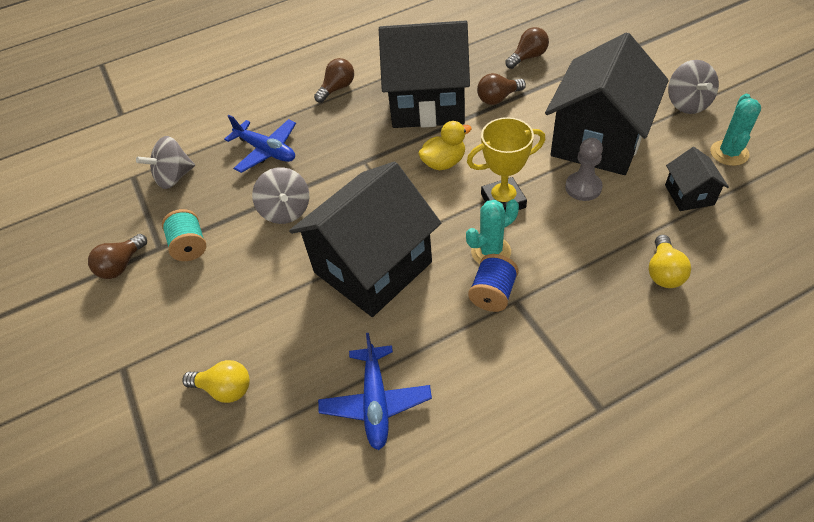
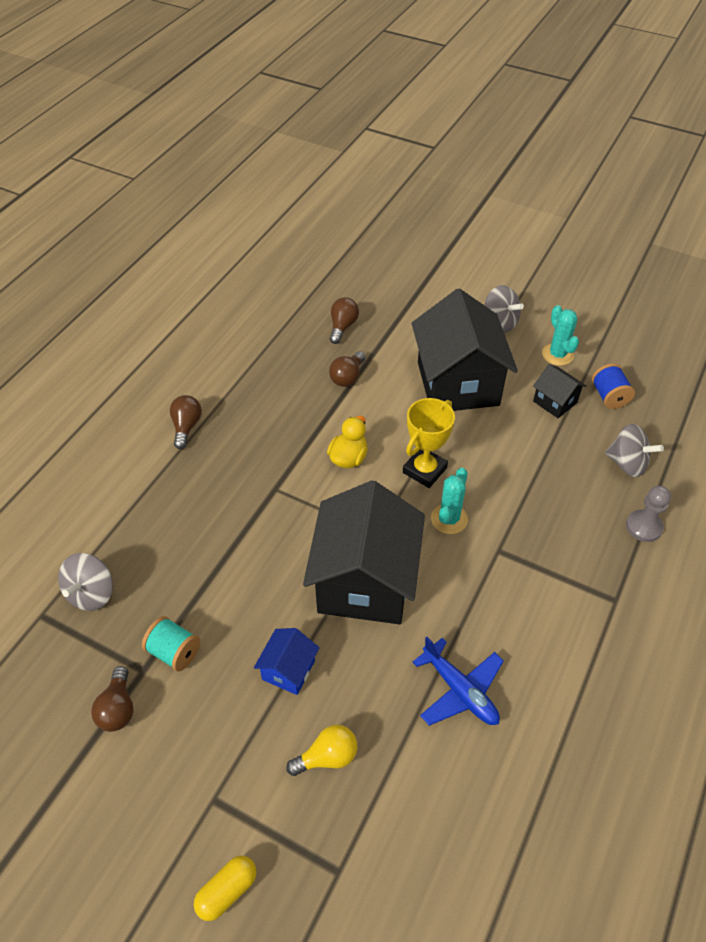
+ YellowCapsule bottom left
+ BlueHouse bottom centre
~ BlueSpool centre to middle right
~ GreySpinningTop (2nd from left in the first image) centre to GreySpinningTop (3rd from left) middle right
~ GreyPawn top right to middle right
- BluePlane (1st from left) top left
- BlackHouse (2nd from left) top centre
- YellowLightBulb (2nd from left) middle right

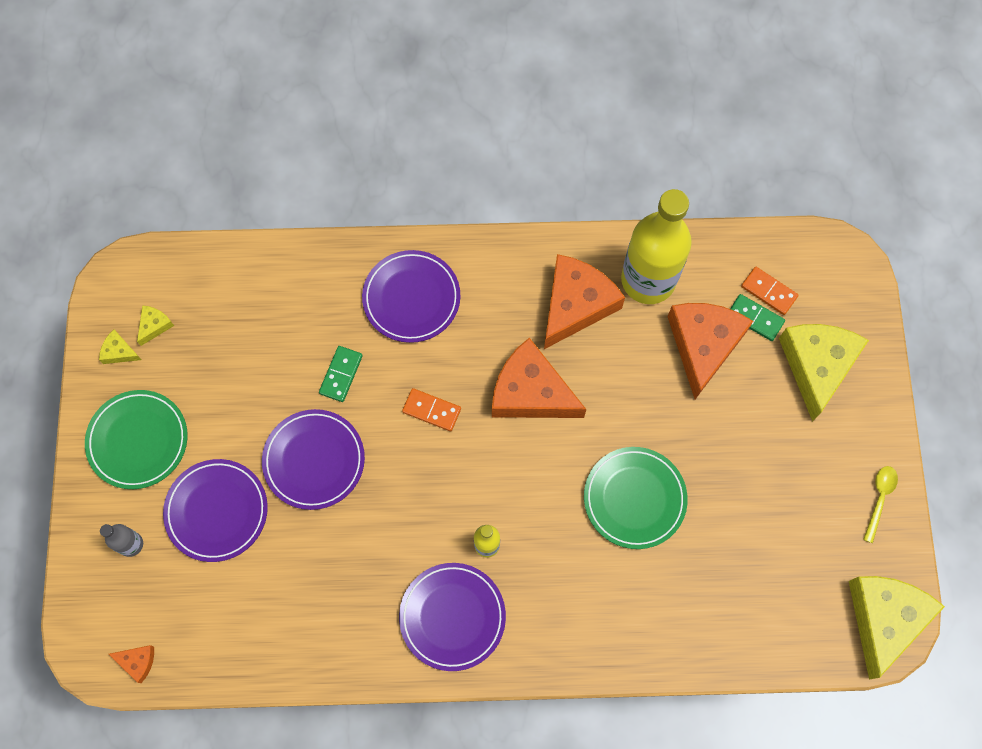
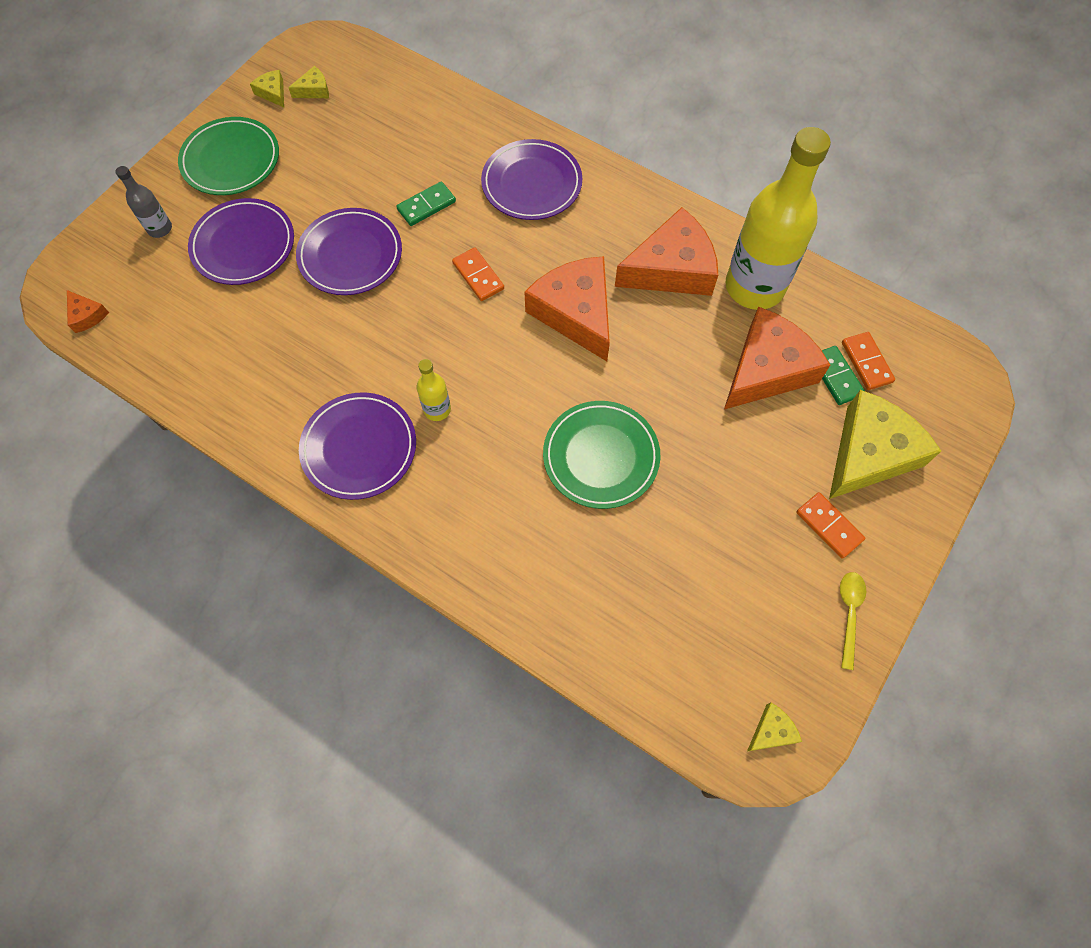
~ YellowCheese (4th from left in the first image) bottom right = bottom right x0.42
+ OrangeDomino (2nd from left) middle right
~ YellowSpoon bottom right = middle right 45 degrees counterclockwise

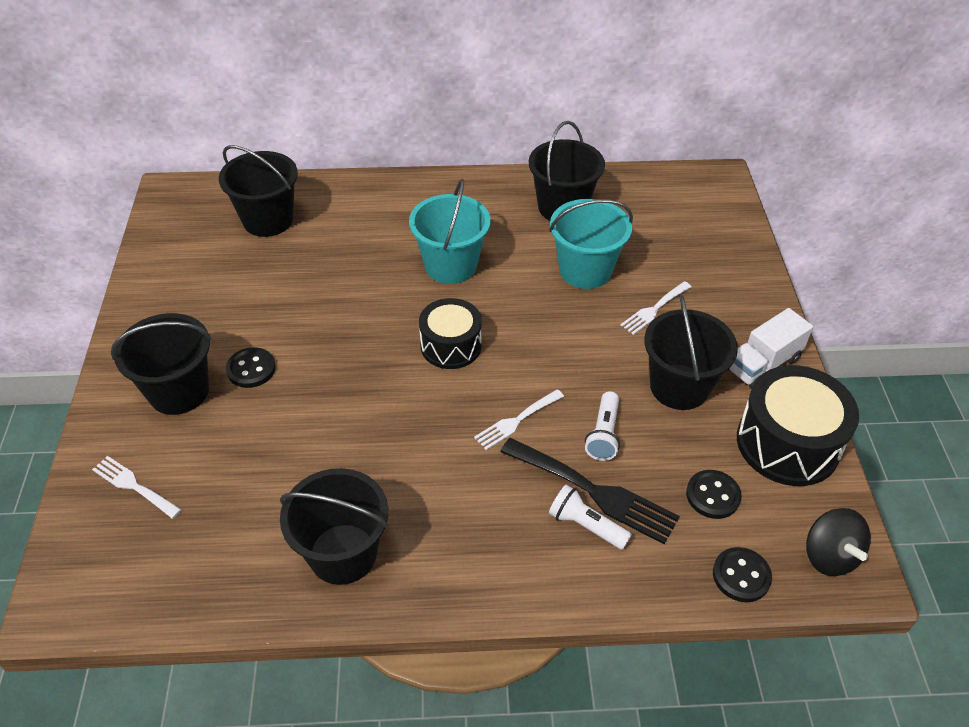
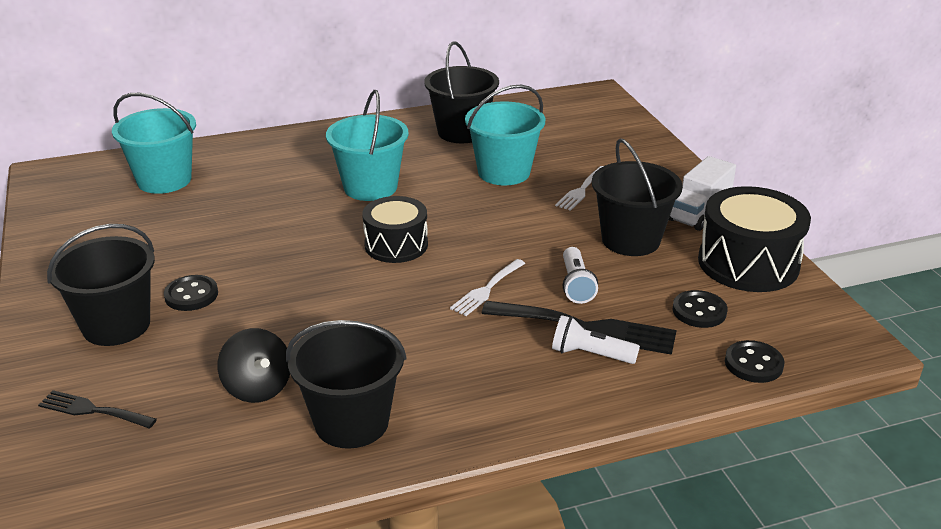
~ WhiteFork (1st from left) bottom left to BlackFork (1st from left) bottom left
~ BlackBucket (2nd from left) top left to TurquoiseBucket (1st from left) top left
~ BlackSpinningTop bottom right to bottom left

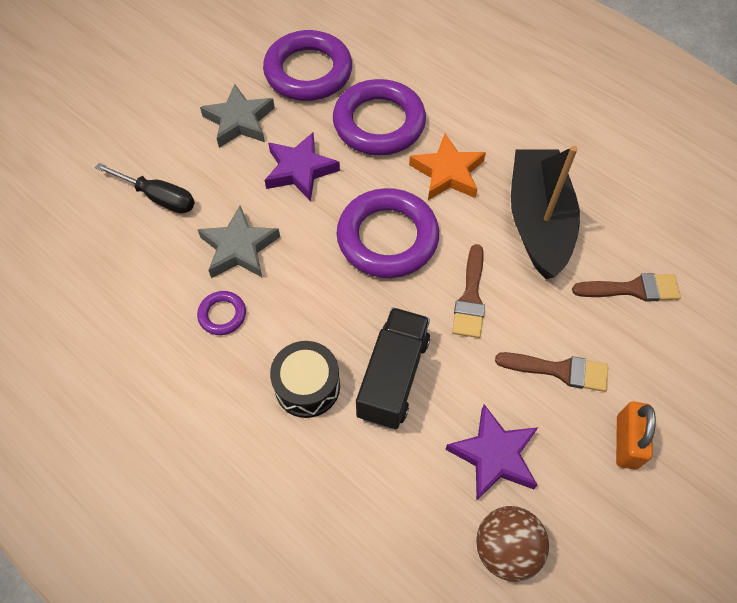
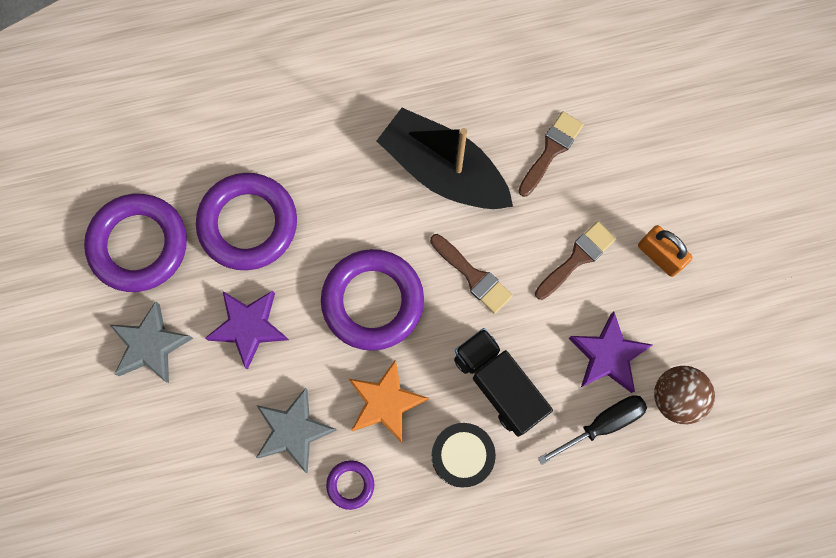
~ OrangeStar top centre to bottom centre
~ BlackScrewdriver top left to bottom right

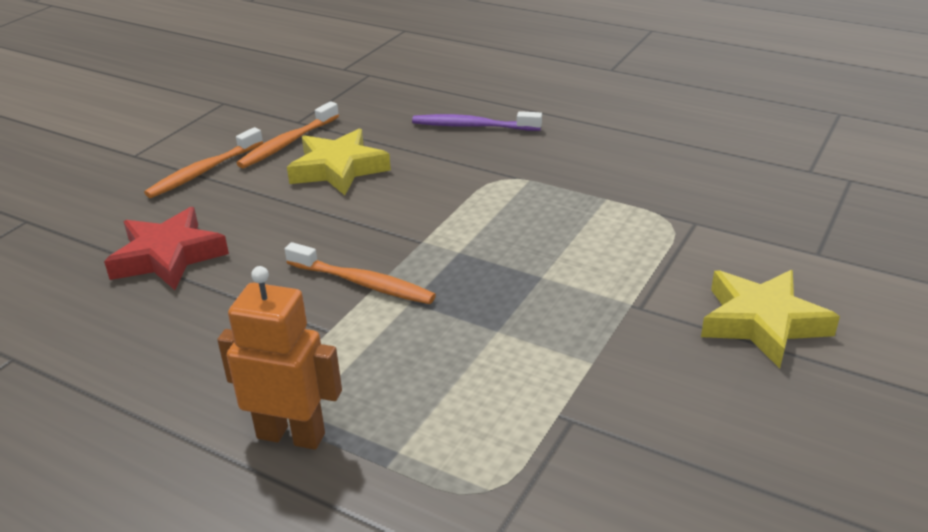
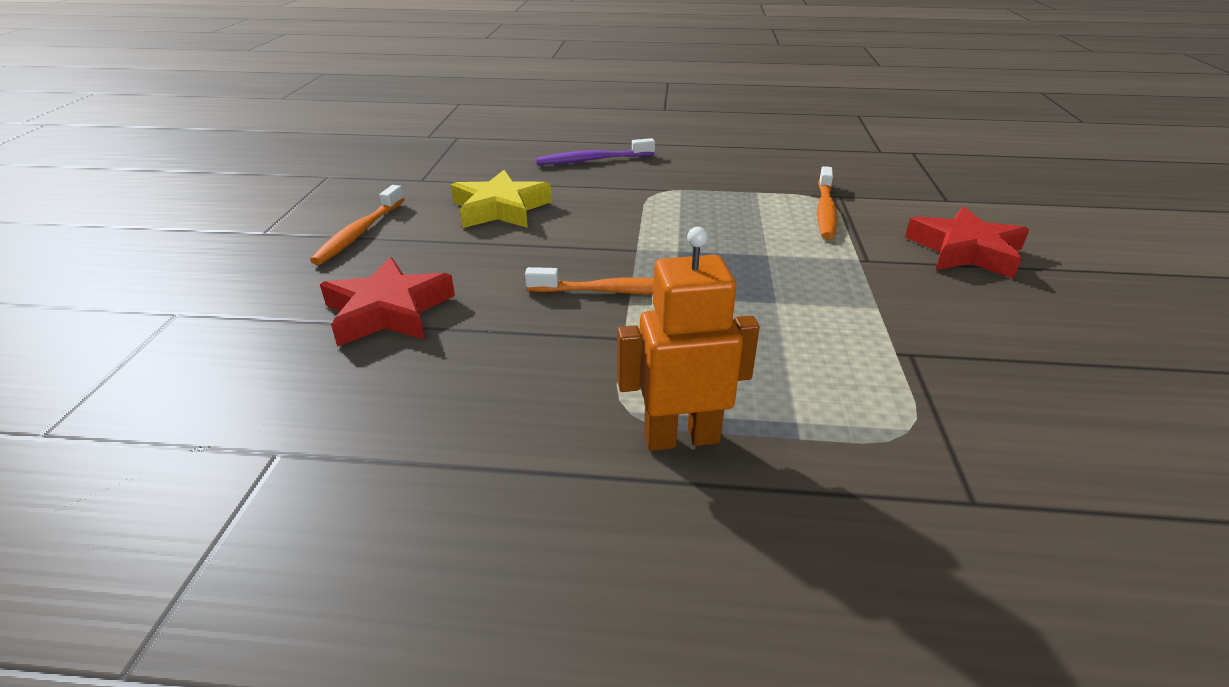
~ OrangeToothbrush (2nd from left in the first image) top left to OrangeToothbrush (3rd from left) top right
~ YellowStar (2nd from left) middle right to RedStar (2nd from left) middle right

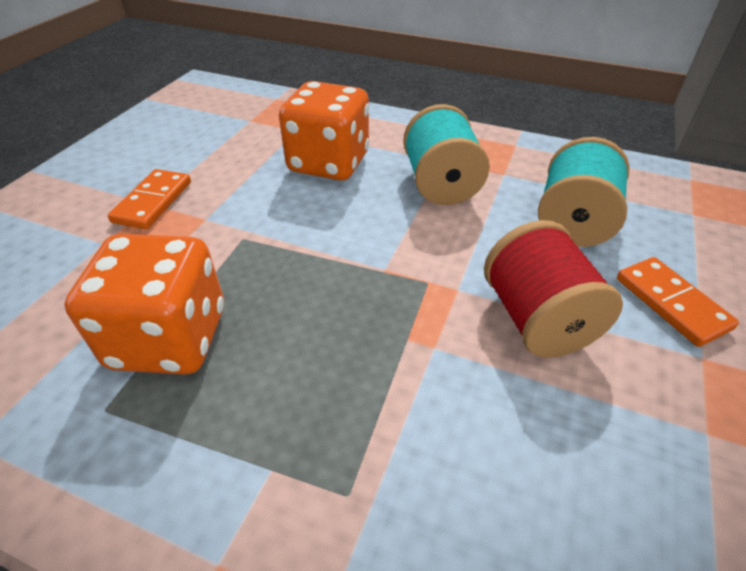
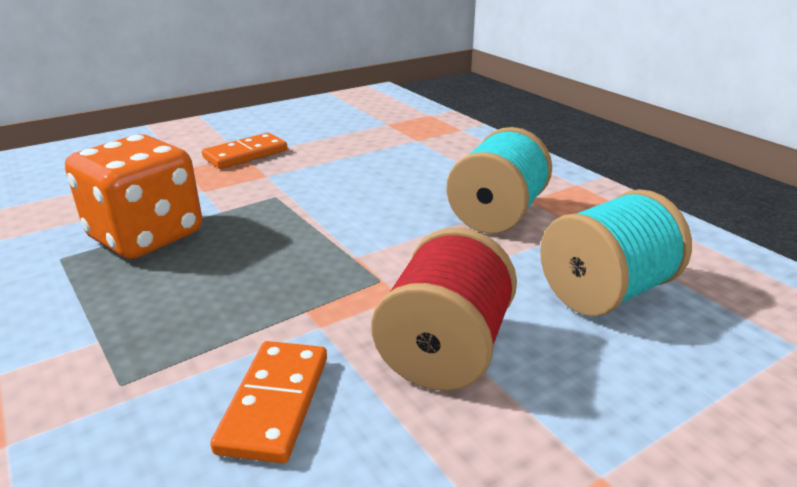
~ OrangeDomino (2nd from left) middle right to bottom centre
- OrangeDice (2nd from left) top centre

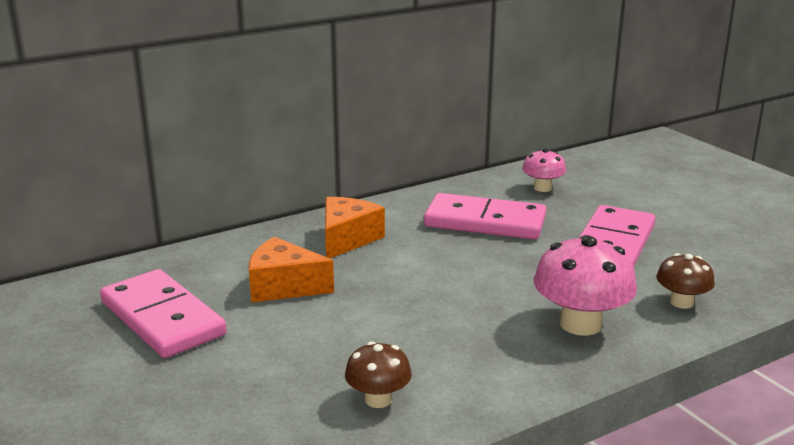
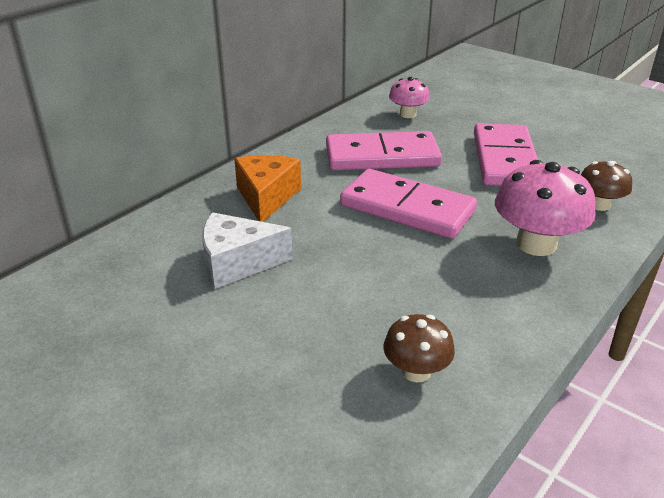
~ OrangeCheese (1st from left) centre to WhiteCheese centre
~ PinkDomino (1st from left in the first image) bottom left to PinkDomino (2nd from left) centre

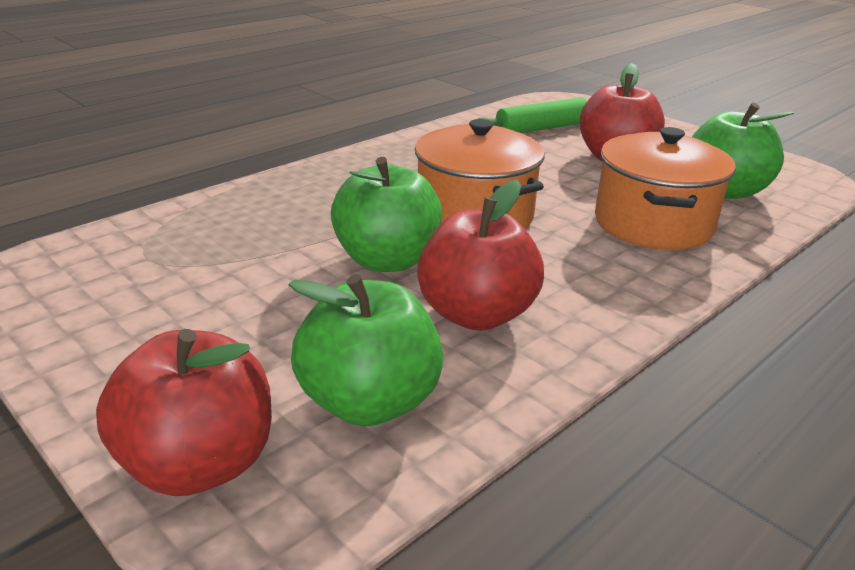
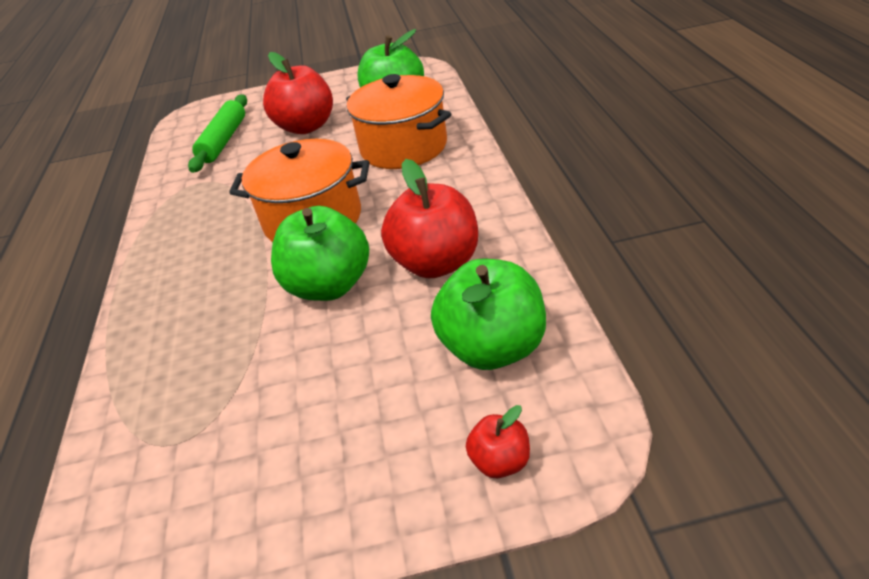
~ RedApple (1st from left in the first image) bottom left = bottom centre x0.49

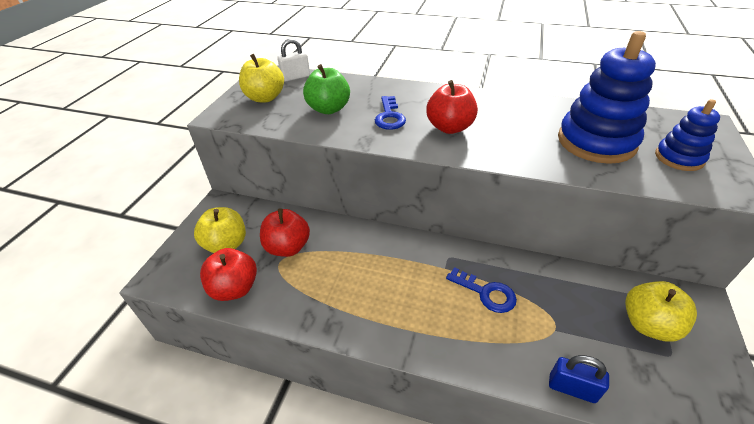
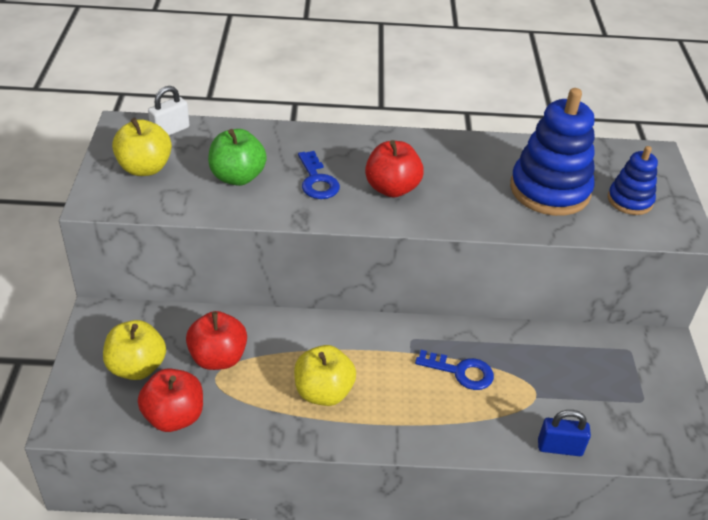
~ YellowApple (3rd from left) bottom right to bottom centre

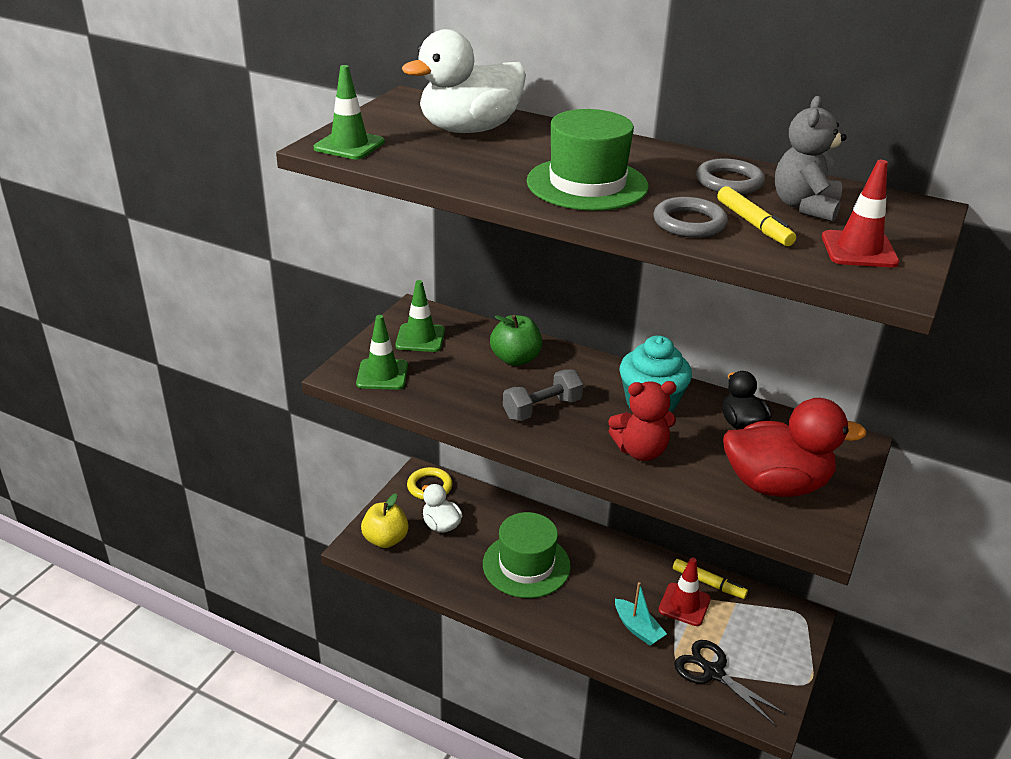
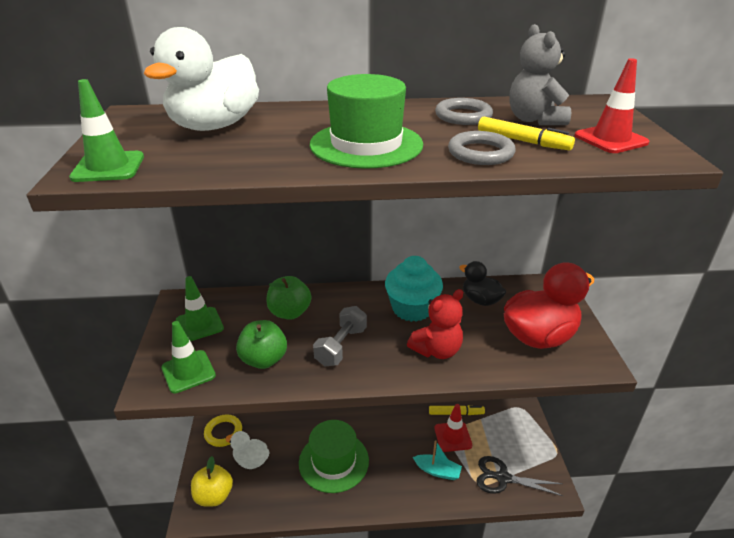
+ GreenApple (1st from left) centre

